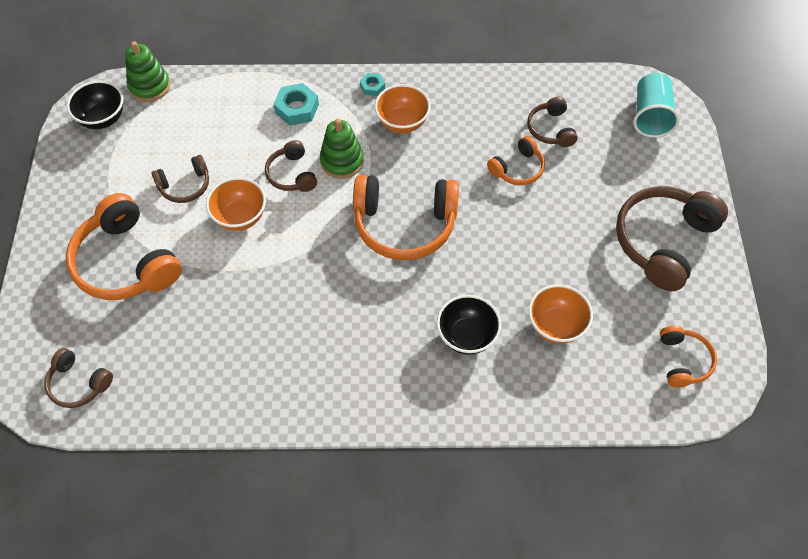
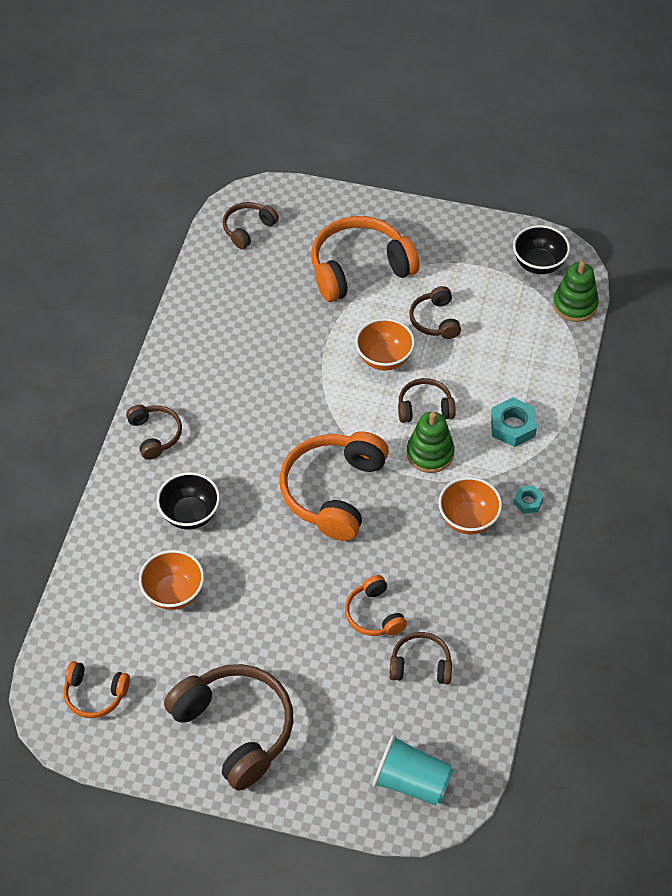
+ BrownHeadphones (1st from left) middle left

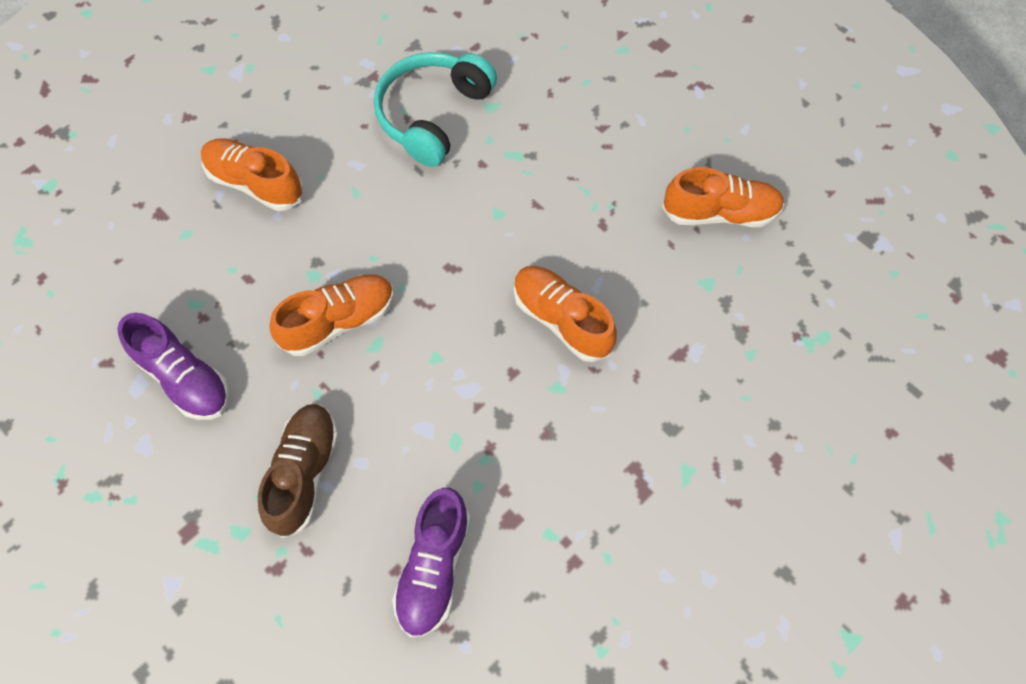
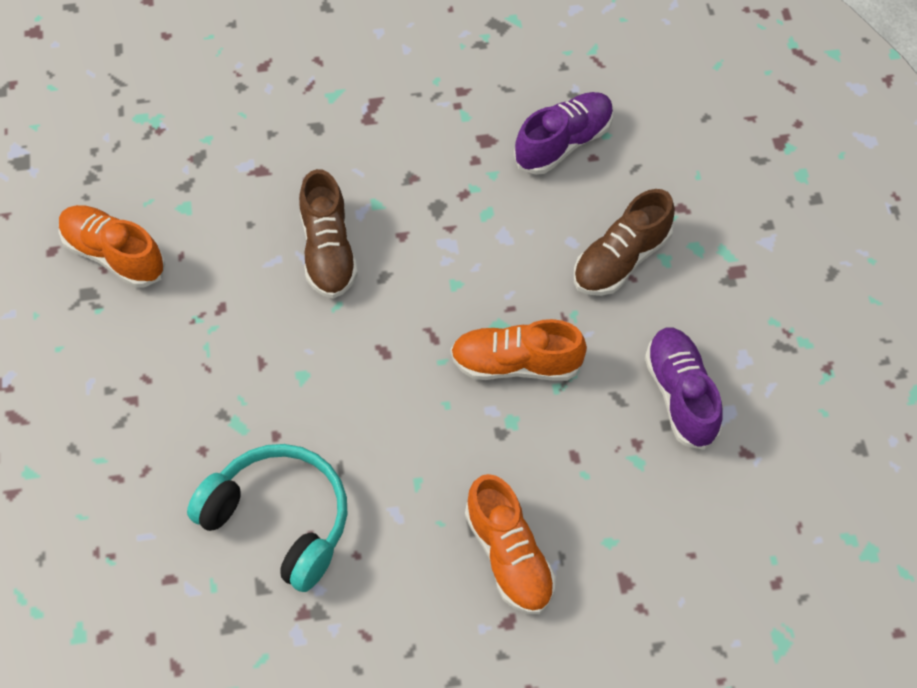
~ TurquoiseHeadphones top centre = bottom left 120 degrees counterclockwise
~ OrangeShoe (3rd from left) centre to BrownShoe (1st from left) centre

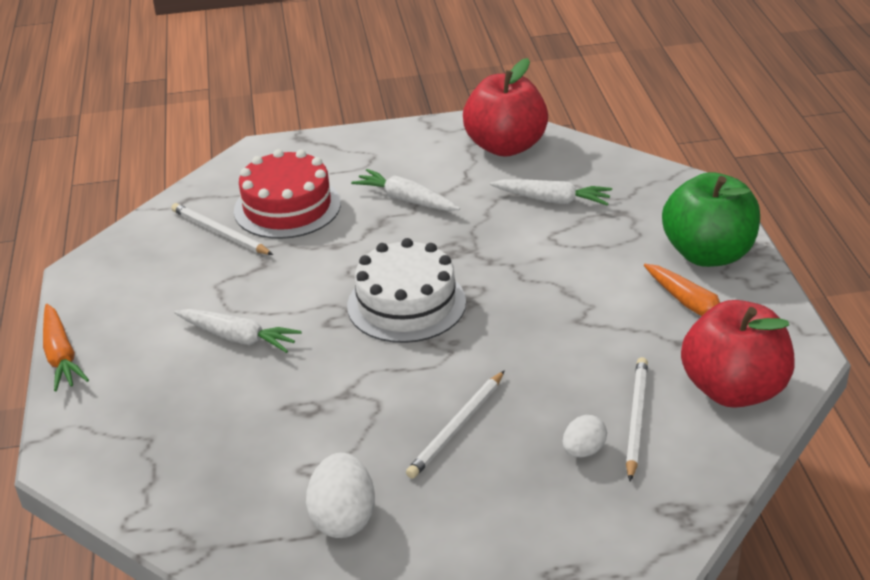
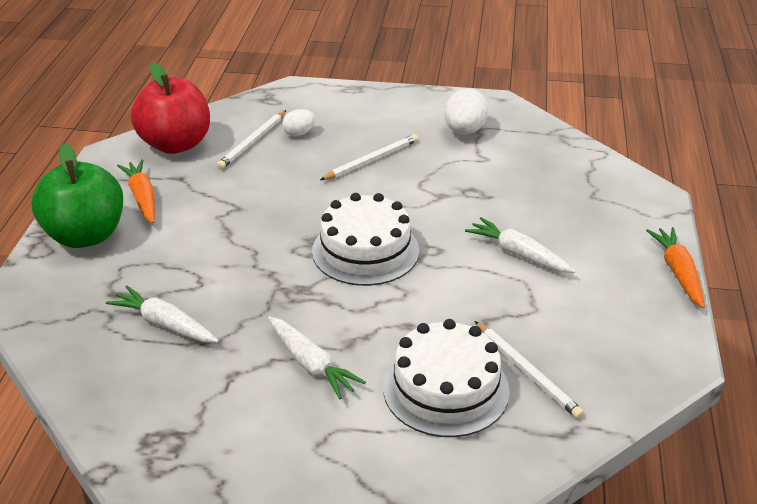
~ RedCake middle left to WhiteCake (2nd from left) bottom centre
- RedApple (1st from left) top centre

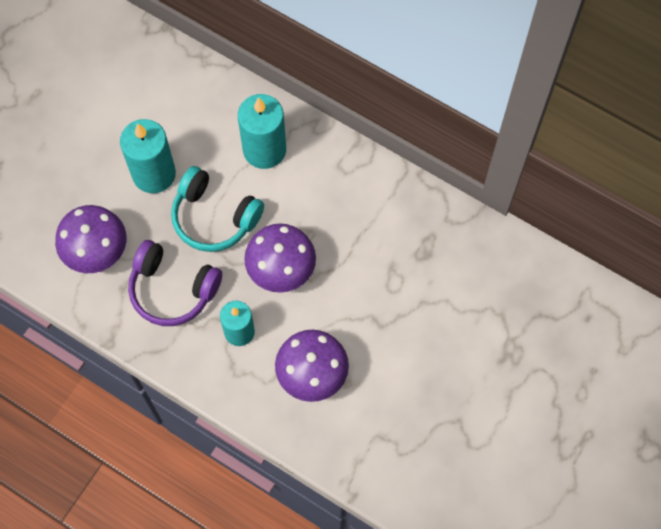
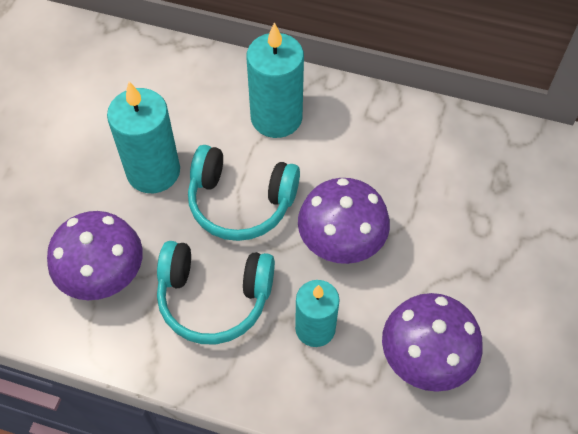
~ PurpleHeadphones middle left to TurquoiseHeadphones (1st from left) bottom centre

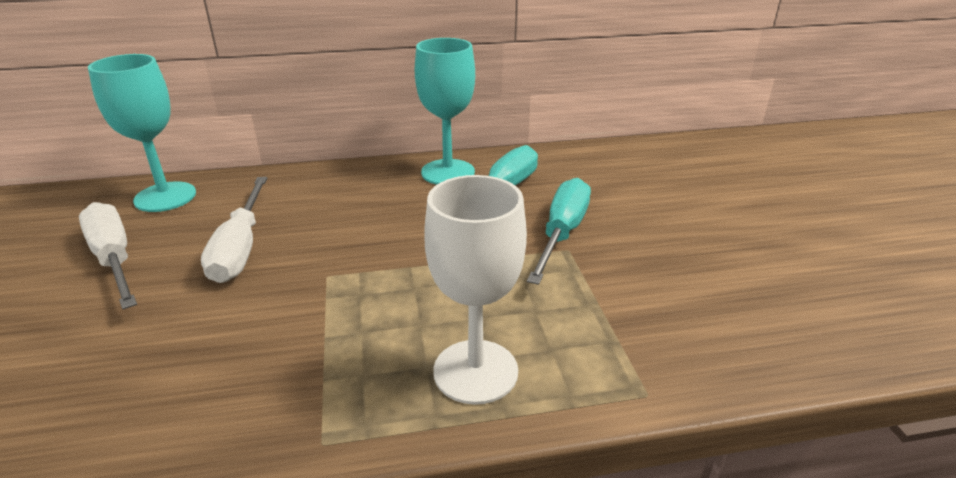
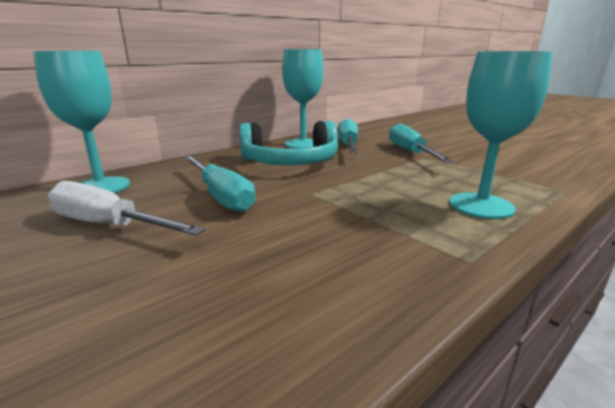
~ WhiteScrewdriver (2nd from left) middle left to TurquoiseScrewdriver (1st from left) centre
+ TurquoiseHeadphones centre
~ WhiteGoblet centre to TurquoiseGoblet (3rd from left) top right

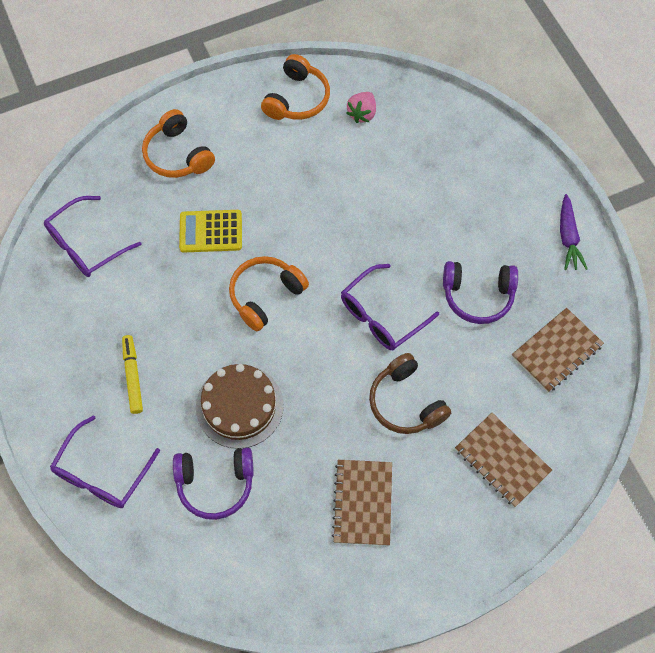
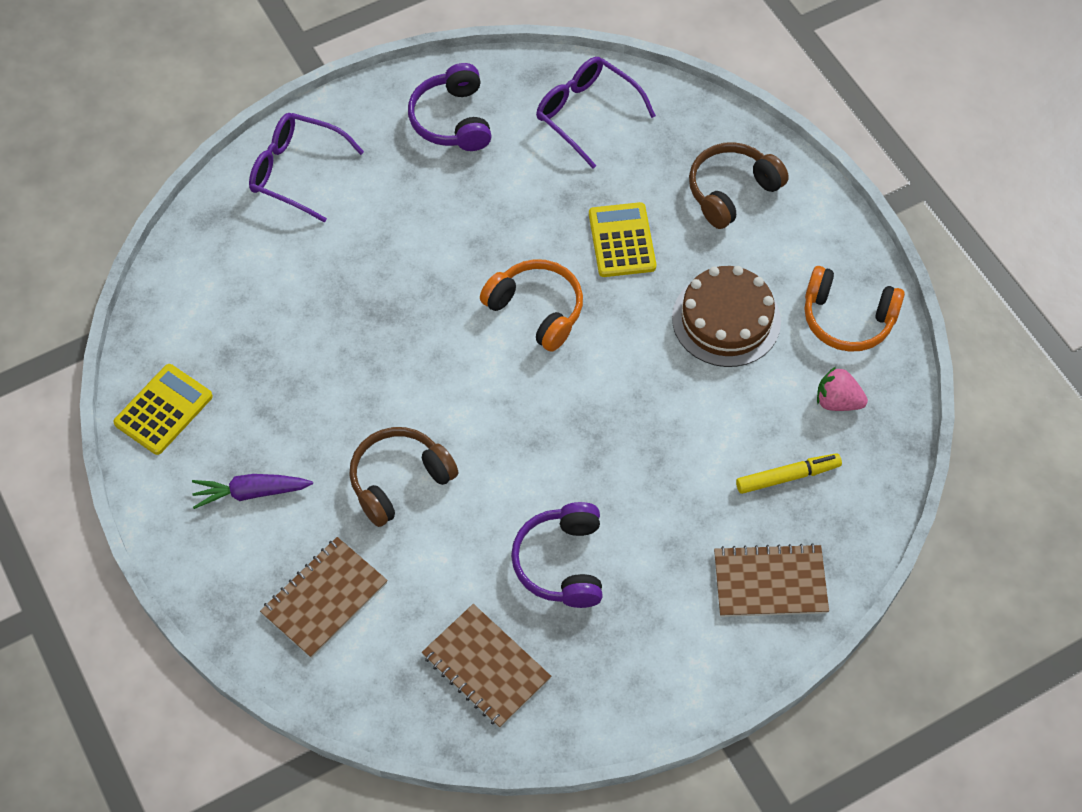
+ YellowCalculator (1st from left) middle left
~ PurpleCarrot middle right to middle left
~ PurpleHeadphones (1st from left) bottom left to top centre
~ BrownCake centre to middle right
~ OrangeHeadphones (1st from left) top left to BrownHeadphones (2nd from left) top right
~ BrownNotebook (1st from left in the first image) bottom centre to BrownNotebook (3rd from left) bottom right
~ YellowMarker middle left to middle right
- PurpleGlasses (3rd from left) centre

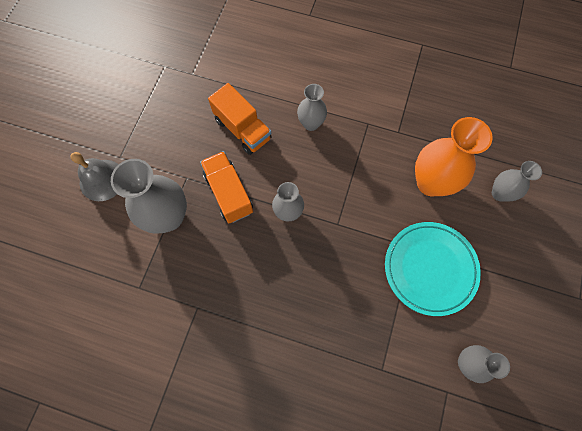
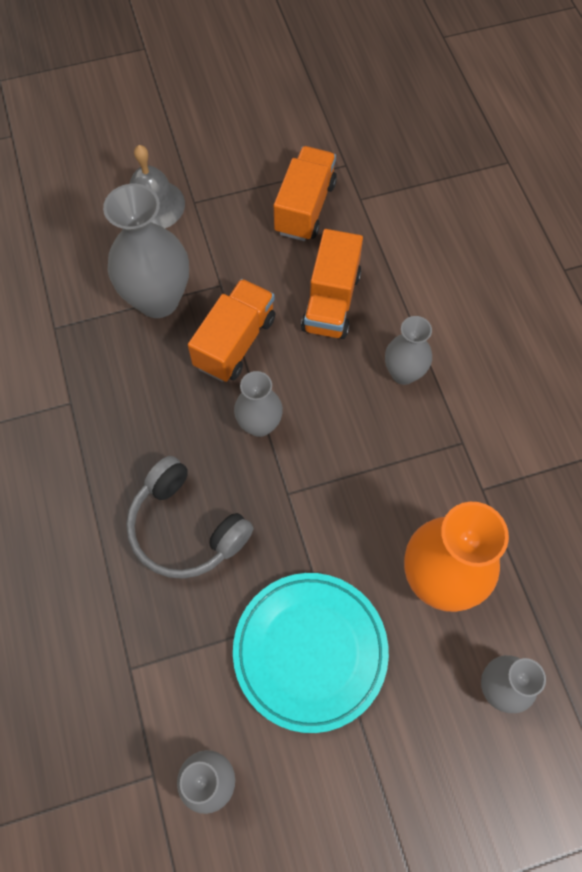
+ GreyHeadphones middle left
+ OrangeTruck (2nd from left) top centre

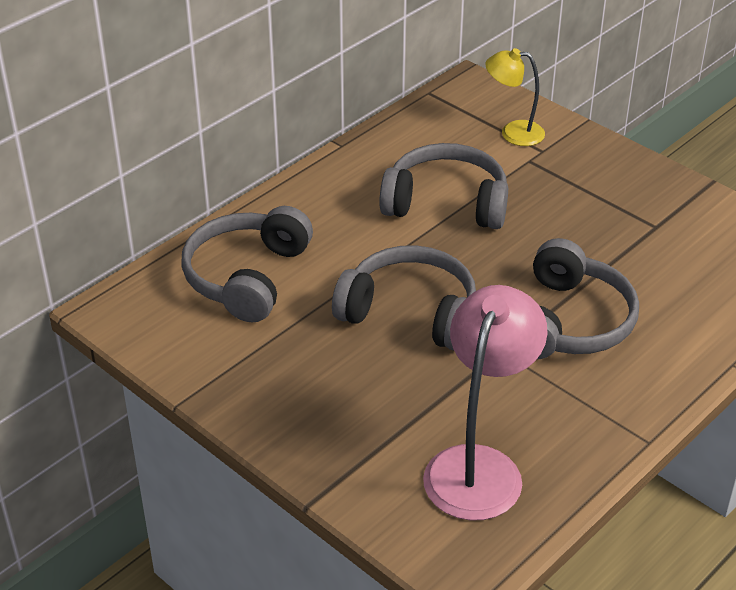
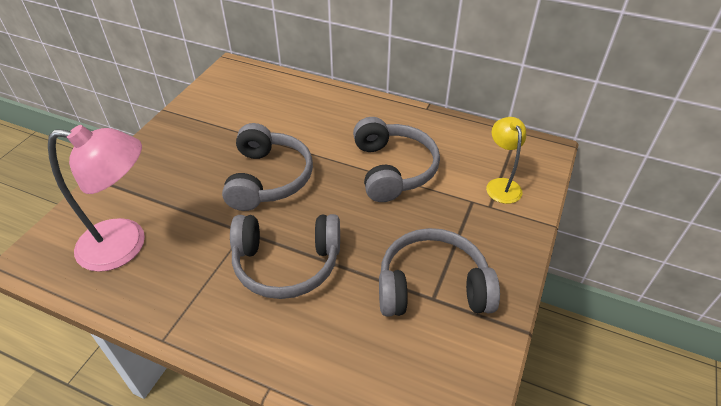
~ GreyHeadphones (1st from left in the first image) centre to GreyHeadphones (4th from left) bottom centre

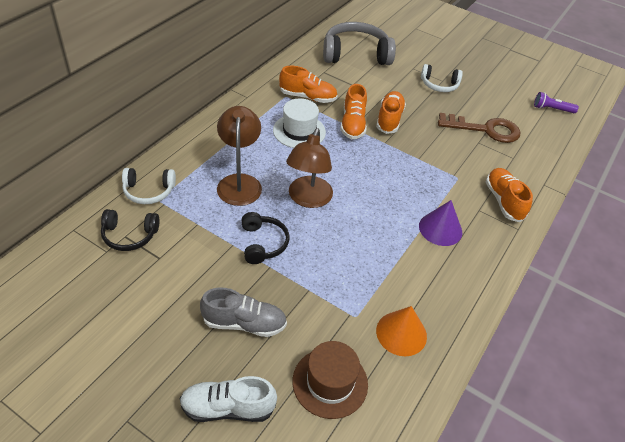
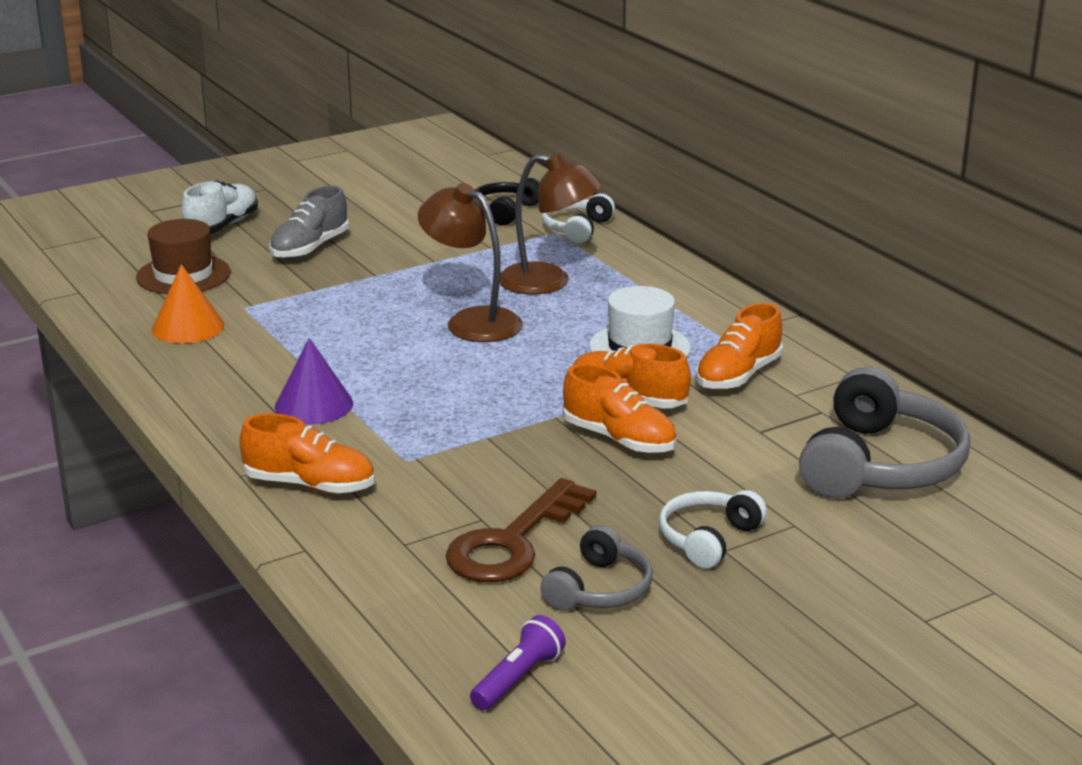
+ GreyHeadphones (1st from left) bottom centre
- BlackHeadphones (2nd from left) centre

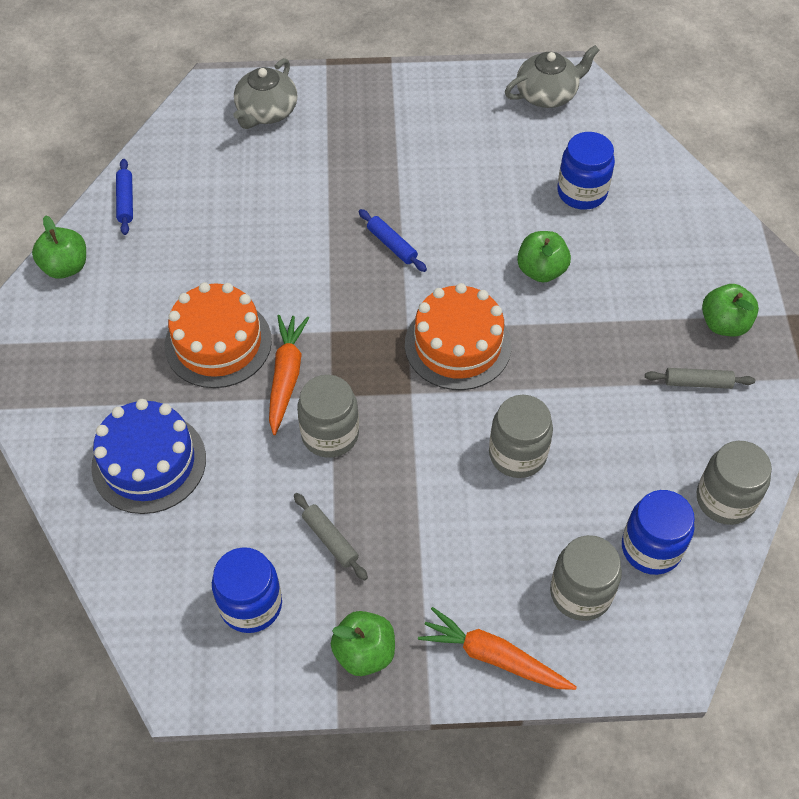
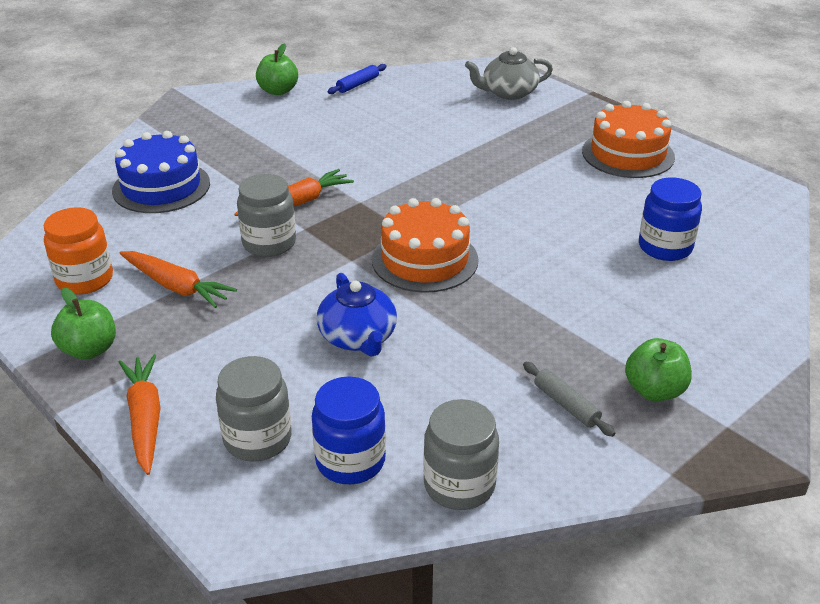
~ BlueJar (1st from left) bottom left to OrangeJar middle left
~ GreyRollingPin (1st from left) bottom centre to OrangeCarrot (2nd from left) middle left
~ GreyJar (2nd from left) centre to BlueTeapot centre
~ OrangeCake (1st from left in the first image) middle left to OrangeCake (2nd from left) top right
- BlueRollingPin (2nd from left) top centre
- GreyTeapot (2nd from left) top right
- GreenApple (3rd from left) top right

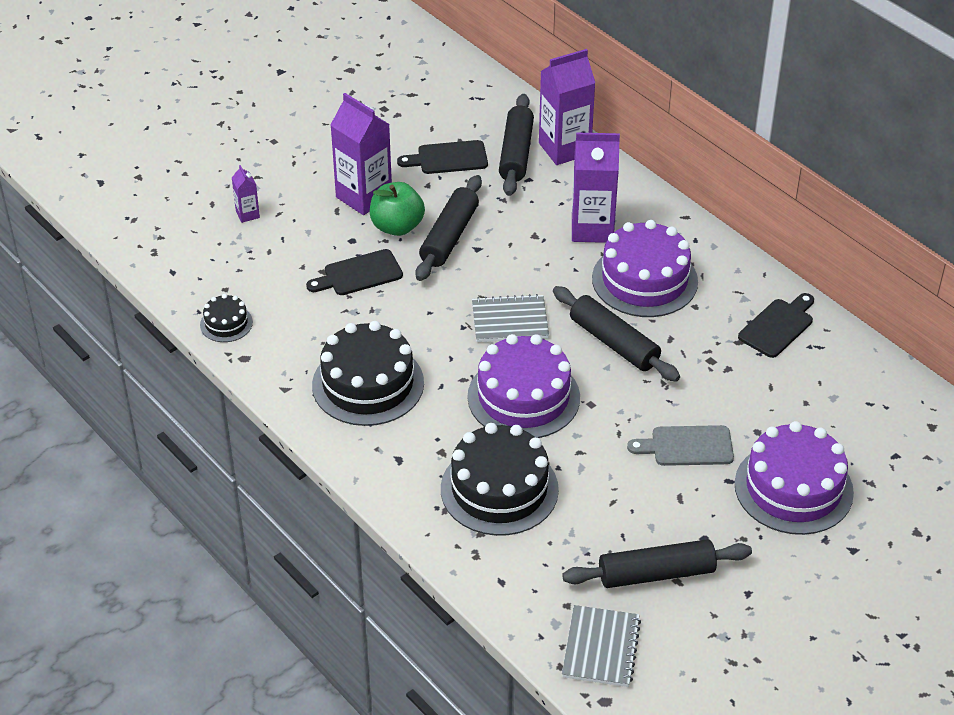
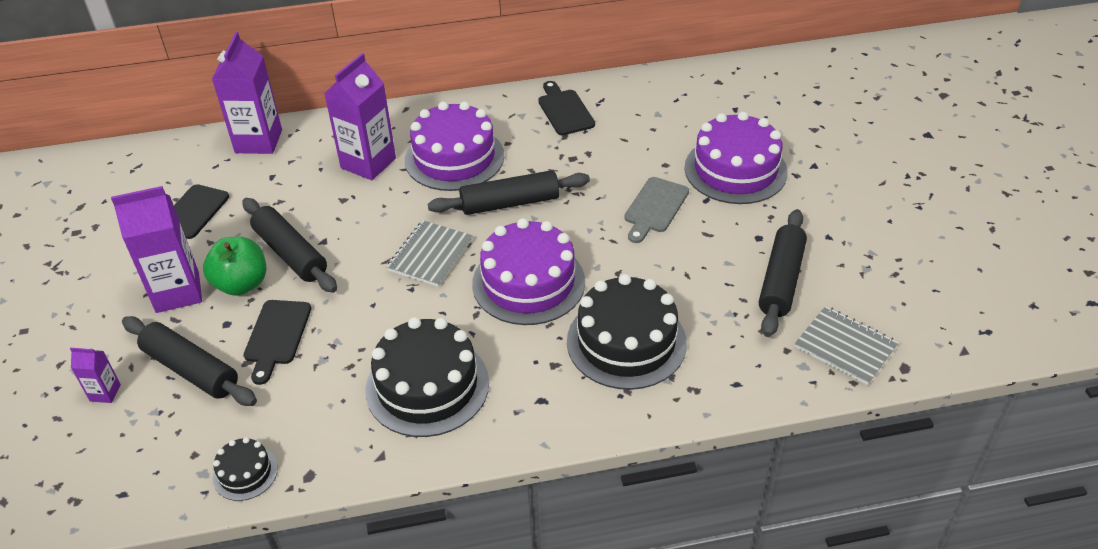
~ BlackRollingPin (2nd from left in the first image) top centre to BlackRollingPin (1st from left) middle left

